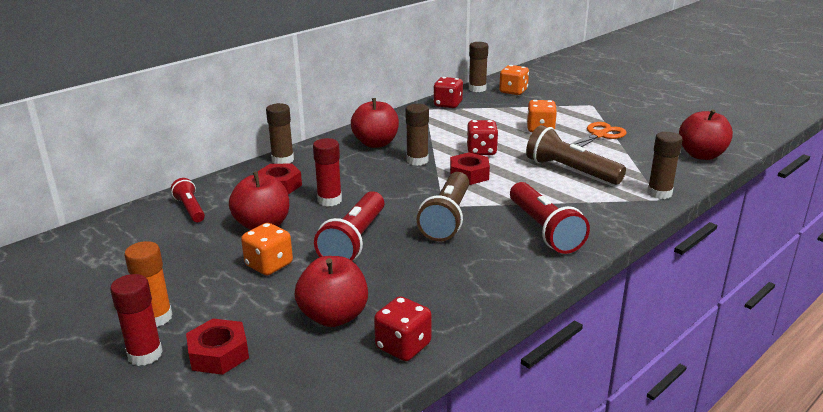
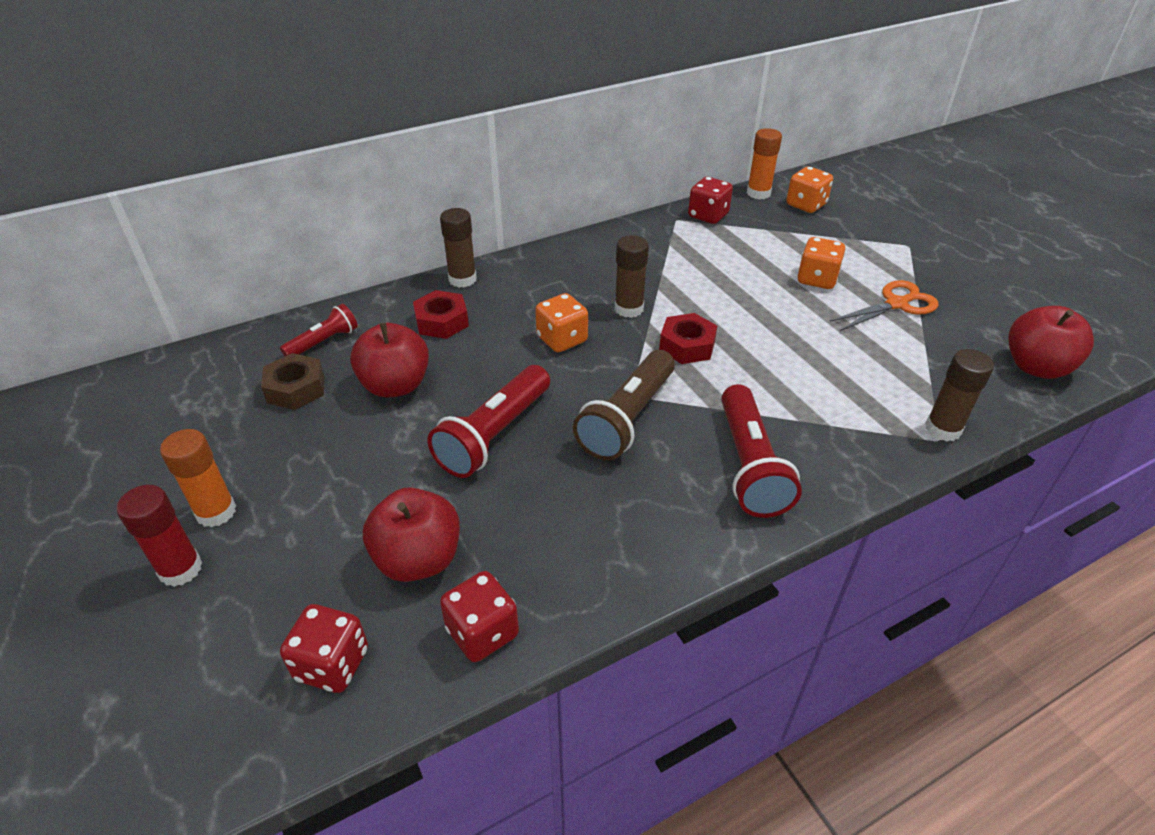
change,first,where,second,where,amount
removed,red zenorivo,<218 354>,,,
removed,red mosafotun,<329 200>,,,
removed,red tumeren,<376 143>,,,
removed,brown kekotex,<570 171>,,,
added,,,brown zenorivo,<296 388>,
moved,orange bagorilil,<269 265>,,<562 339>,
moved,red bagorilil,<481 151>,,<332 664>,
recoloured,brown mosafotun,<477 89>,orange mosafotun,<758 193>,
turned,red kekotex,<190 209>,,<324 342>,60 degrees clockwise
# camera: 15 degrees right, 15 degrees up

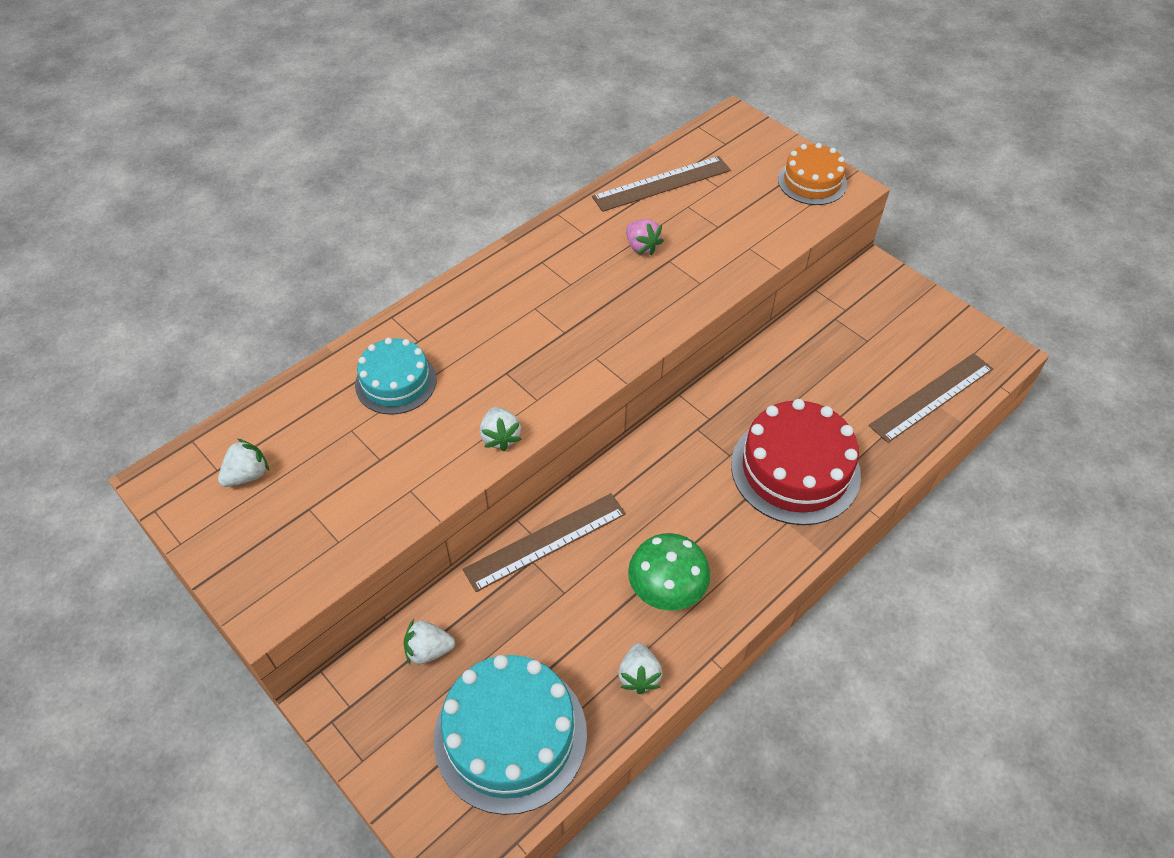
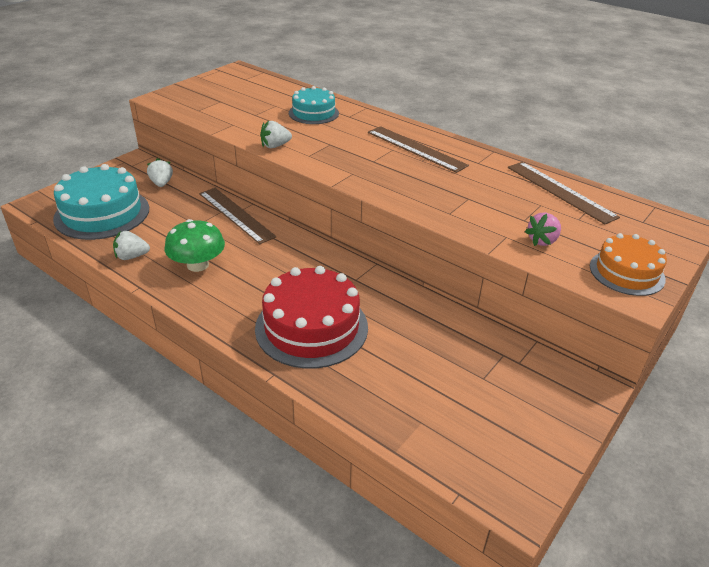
change,first,where,second,where,amount
removed,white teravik,<247 475>,,,
moved,pink teravik,<641 247>,,<542 241>,
moved,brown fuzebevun,<931 397>,,<416 148>,
# camera: 80 degrees right, 15 degrees down

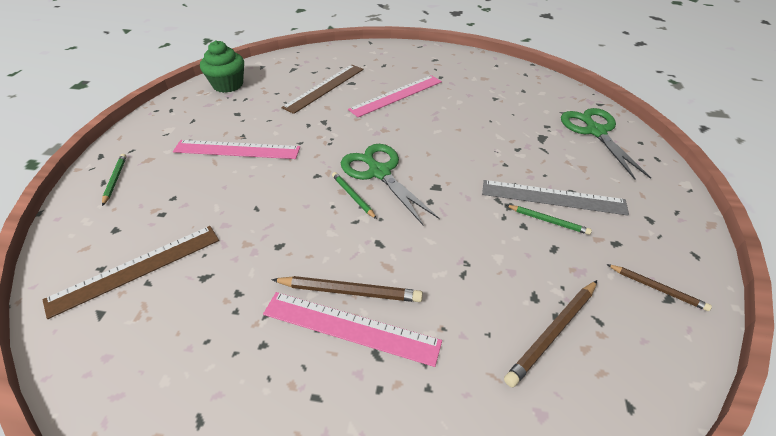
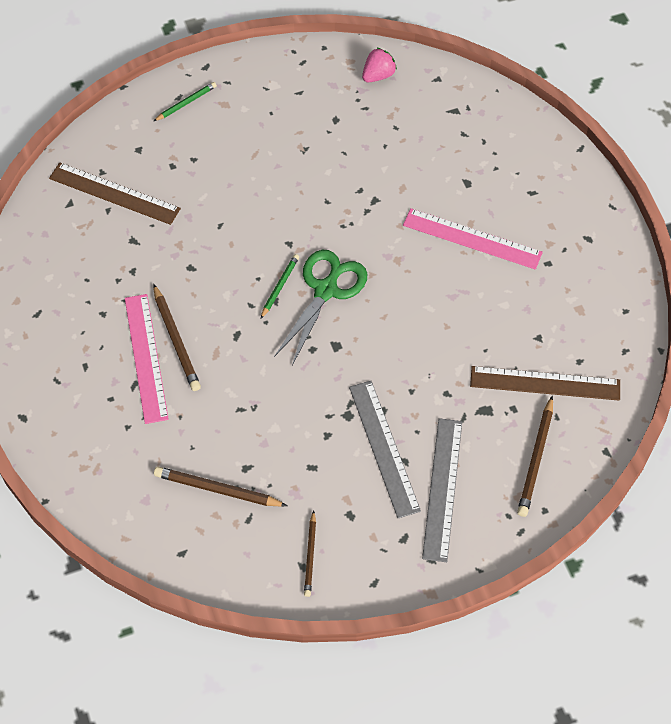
change,first,where,second,where,amount
removed,pink fuzebevun,<237 150>,,,
removed,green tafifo,<548 221>,,,
added,,,grey fuzebevun,<442 488>,
moved,brown fuzebevun,<324 88>,,<545 383>,
replaced,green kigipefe,<228 85>,pink teravik,<378 75>,
replaced,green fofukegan,<595 131>,brown tafifo,<535 459>,
# camera: 60 degrees right, 15 degrees up

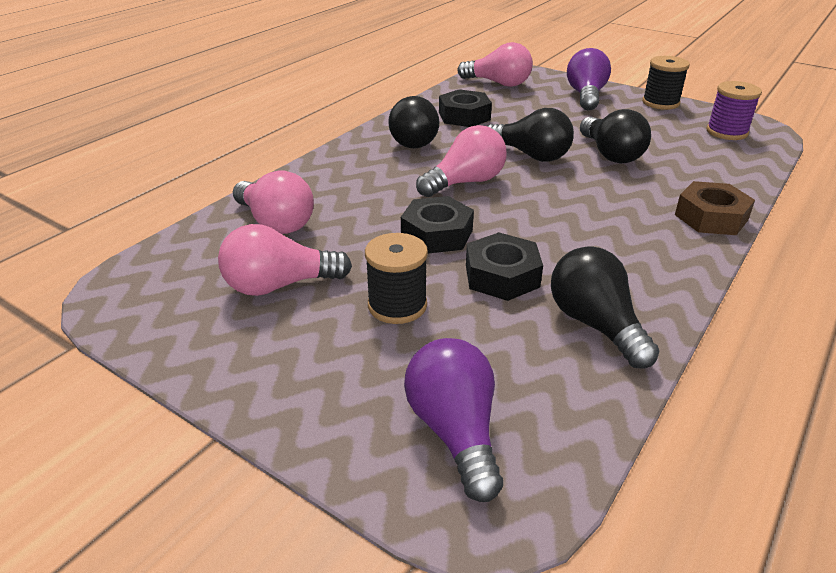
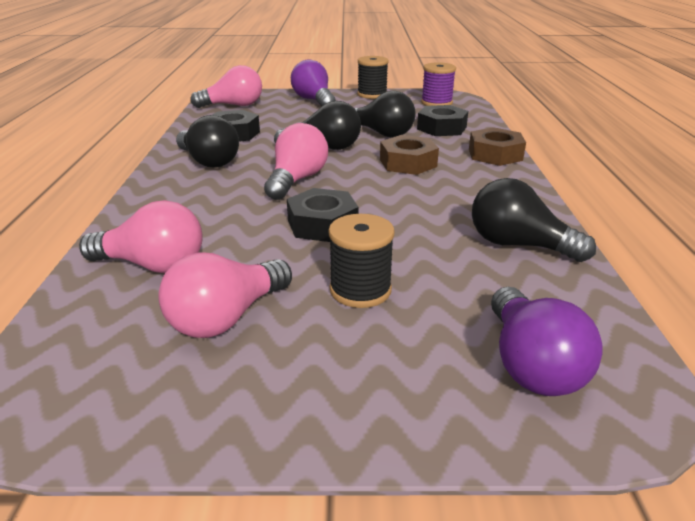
change,first,where,second,where,amount
added,,,brown zenorivo,<408 163>,
moved,black zenorivo,<502 276>,,<442 128>,
turned,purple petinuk,<455 431>,,<531 364>,135 degrees counterclockwise
# camera: 35 degrees left, 5 degrees down

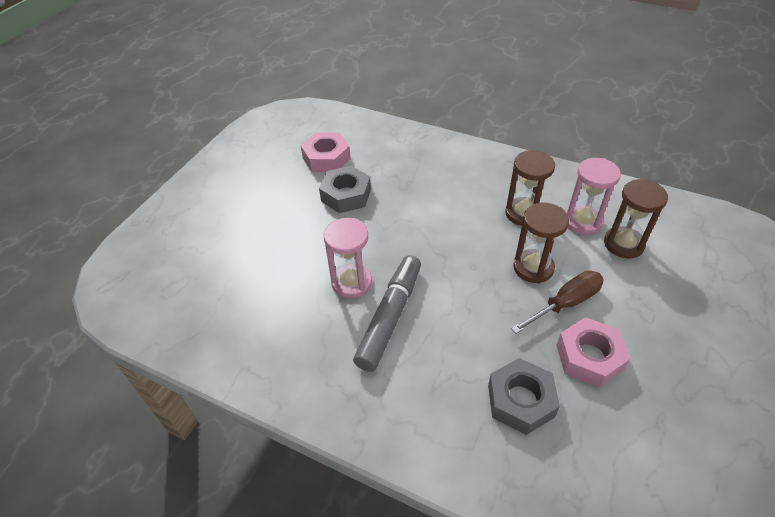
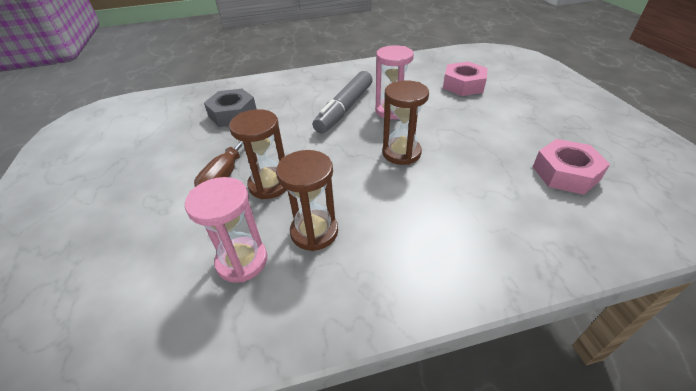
change,first,where,second,where,amount
removed,grey zenorivo,<346 195>,,,
moved,pink zenorivo,<589 357>,,<463 85>,
moved,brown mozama,<623 244>,,<401 153>,
turned,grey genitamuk,<389 317>,,<345 108>,45 degrees clockwise
# camera: 140 degrees right, 5 degrees down

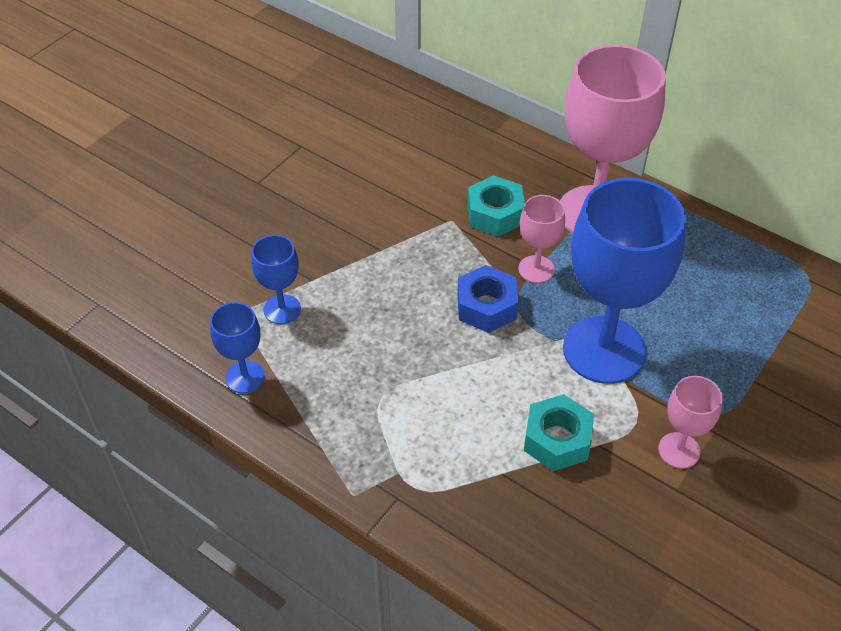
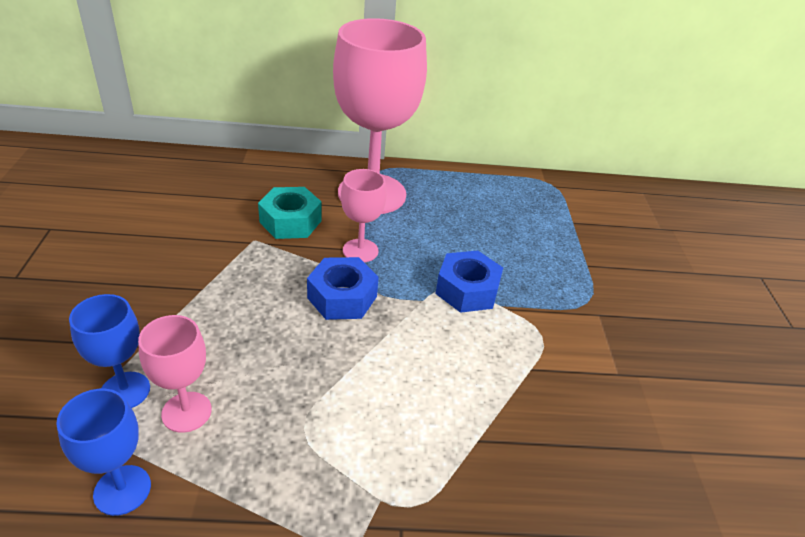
change,first,where,second,where,amount
removed,turquoise zenorivo,<557 440>,,,
moved,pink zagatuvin,<679 450>,,<186 412>,
replaced,blue zagatuvin,<604 350>,blue zenorivo,<467 290>,
# camera: 40 degrees left, 10 degrees down

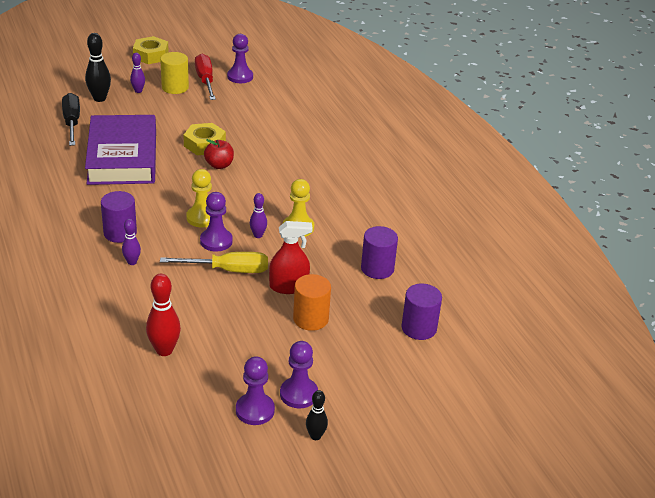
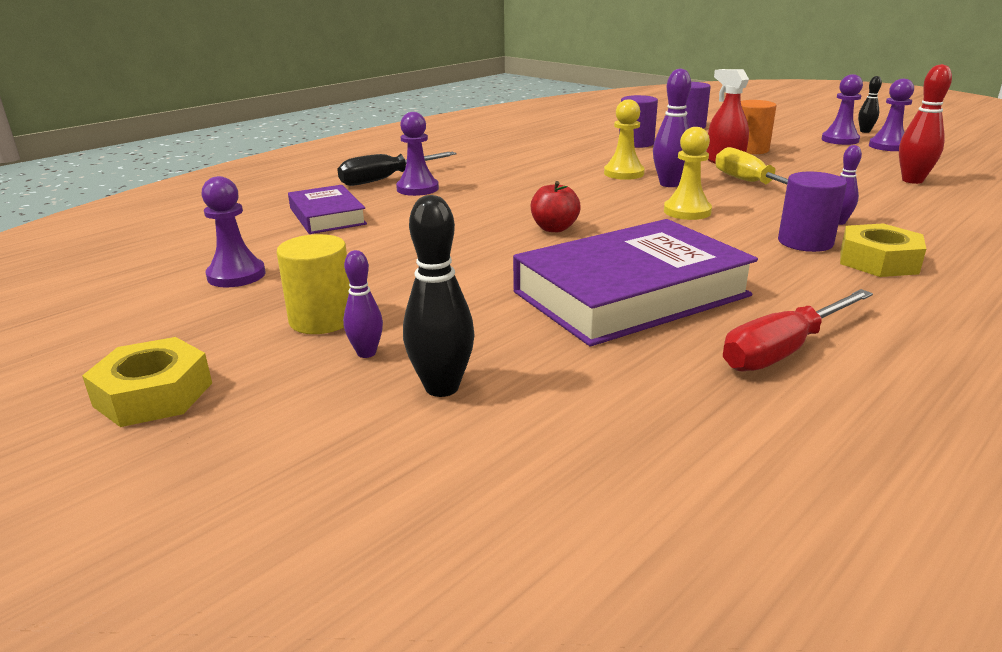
change,first,where,second,where,amount
added,,,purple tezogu,<327 216>,
moved,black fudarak,<72 122>,,<386 179>,
moved,yellow zenorivo,<204 144>,,<878 261>,
moved,red fudarak,<205 80>,,<784 350>,
moved,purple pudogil,<216 241>,,<417 189>,
resized,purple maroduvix,<258 235>,,<669 184>,x1.66
# camera: 110 degrees left, 10 degrees down

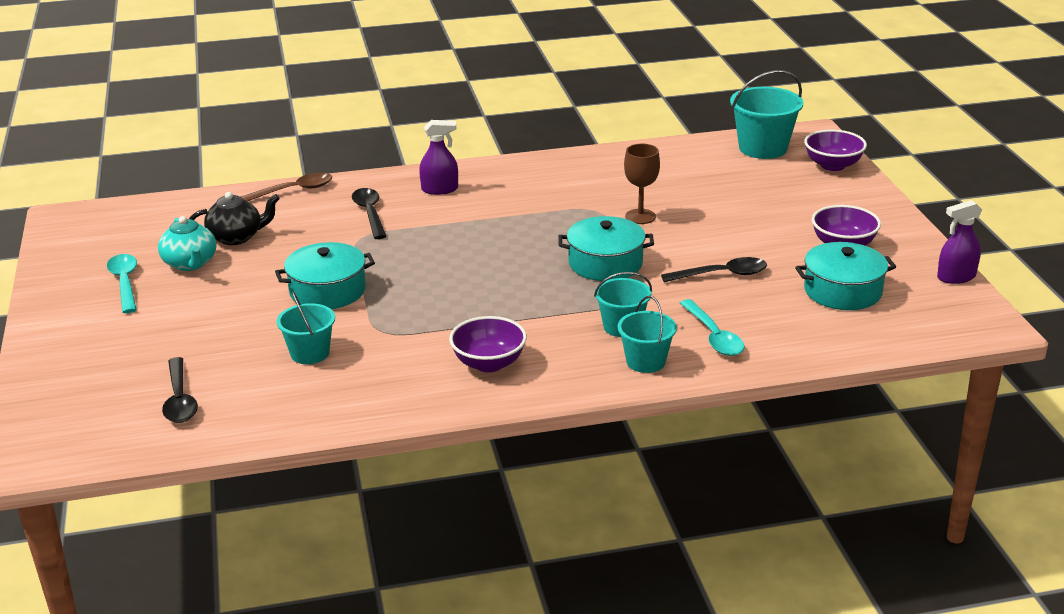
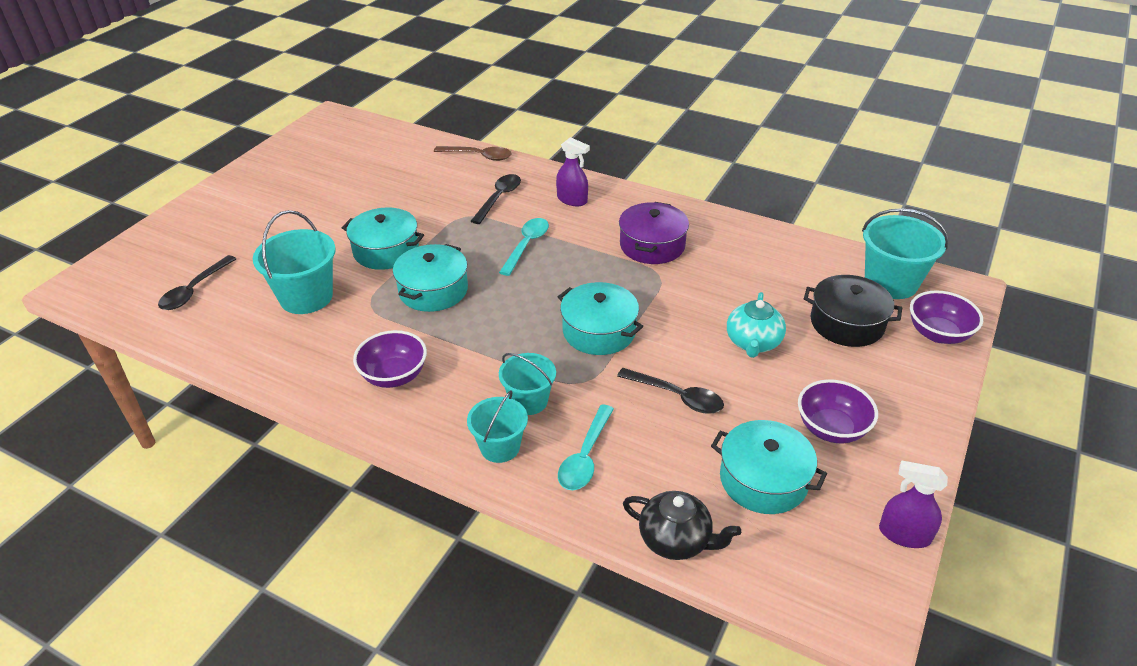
change,first,where,second,where,amount
removed,brown zagatuvin,<640 216>,,,
added,,,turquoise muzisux,<433 290>,
added,,,purple muzisux,<652 245>,
added,,,black muzisux,<847 323>,
moved,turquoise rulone,<125 283>,,<526 245>,
moved,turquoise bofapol,<190 264>,,<753 343>,
moved,black bofapol,<236 237>,,<676 540>,
resized,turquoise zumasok,<310 353>,,<306 297>,x1.58
# camera: 40 degrees right, 10 degrees up

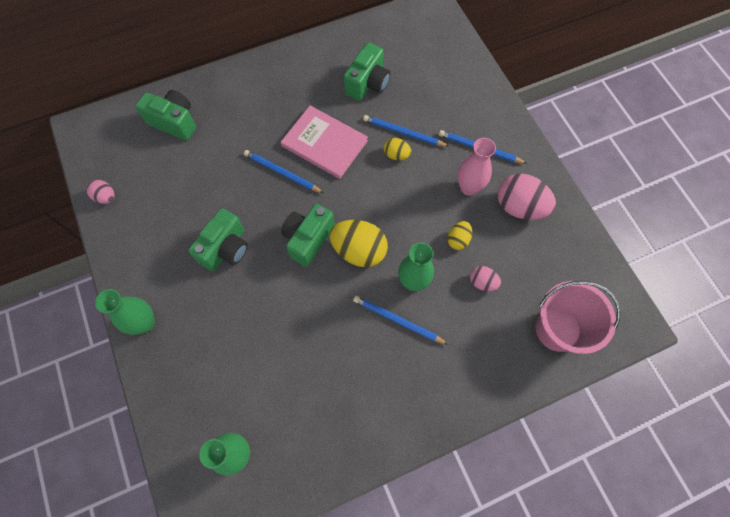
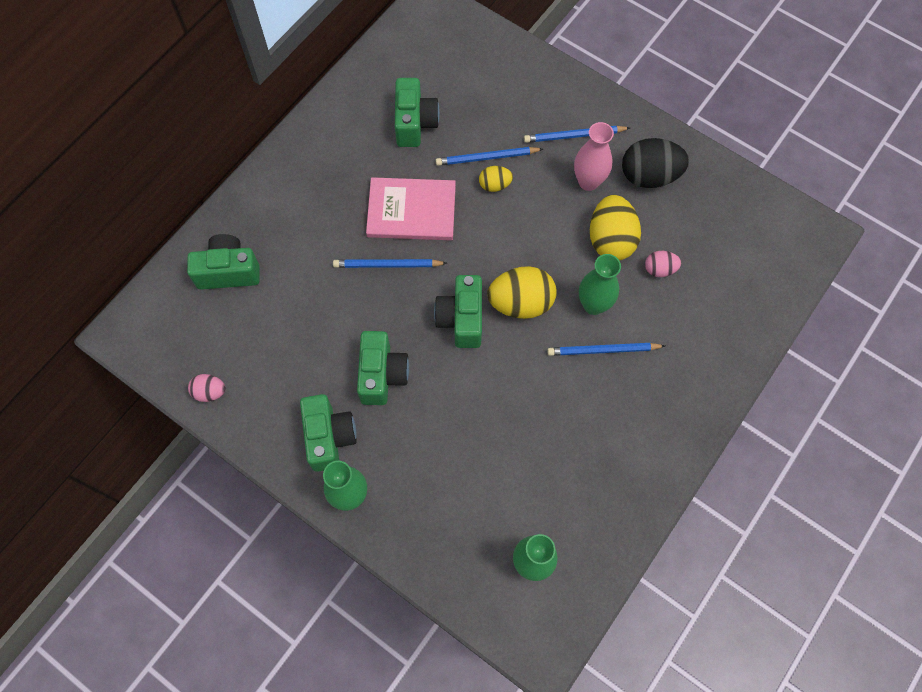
change,first,where,second,where,amount
removed,pink zumasok,<557 329>,,,
added,,,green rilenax,<329 437>,
recoloured,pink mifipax,<519 207>,black mifipax,<649 176>,
resized,yellow mifipax,<458 240>,,<610 240>,x1.90
# camera: 30 degrees left, 0 degrees up

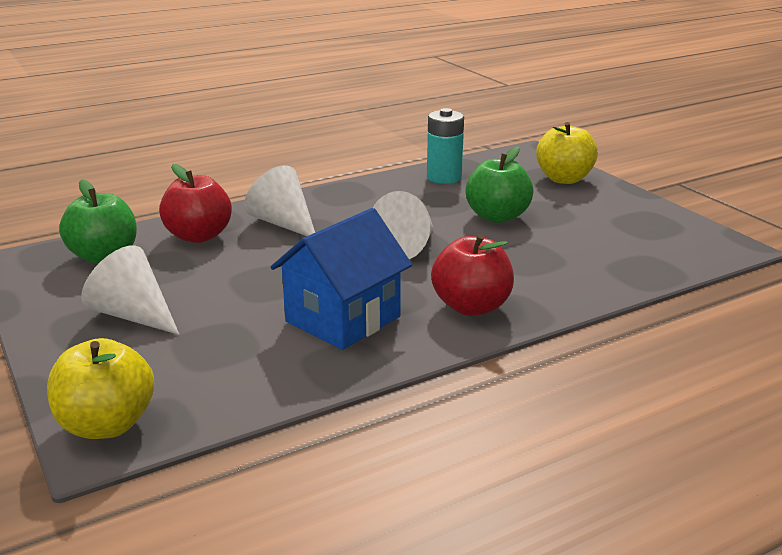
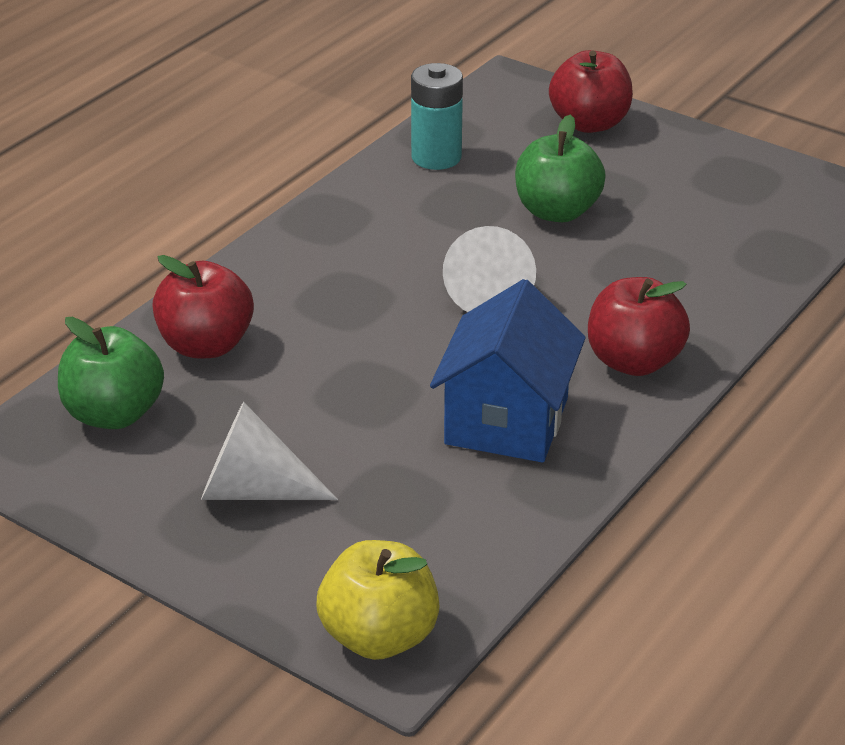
change,first,where,second,where,amount
removed,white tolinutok,<283 223>,,,
recoloured,yellow tumeren,<564 179>,red tumeren,<589 123>,
# camera: 25 degrees left, 10 degrees up

